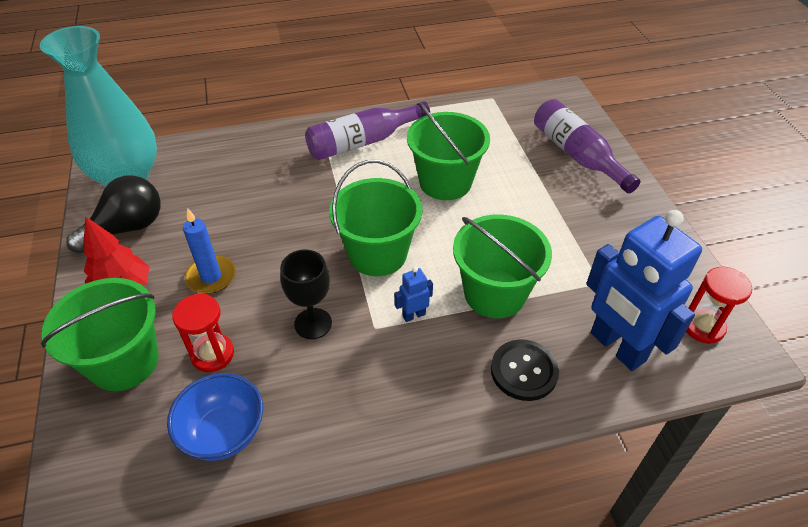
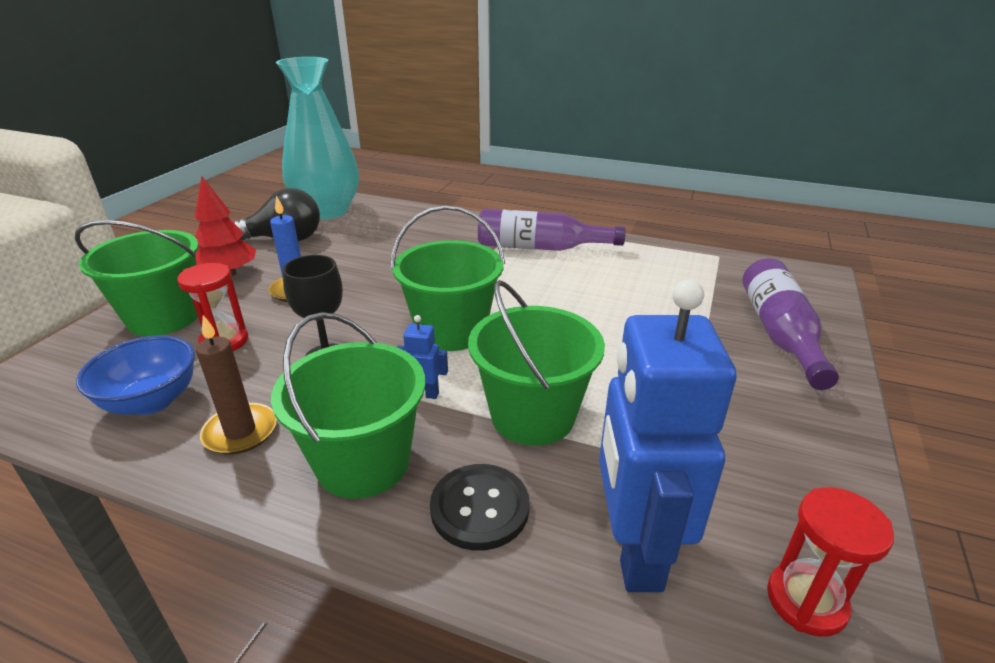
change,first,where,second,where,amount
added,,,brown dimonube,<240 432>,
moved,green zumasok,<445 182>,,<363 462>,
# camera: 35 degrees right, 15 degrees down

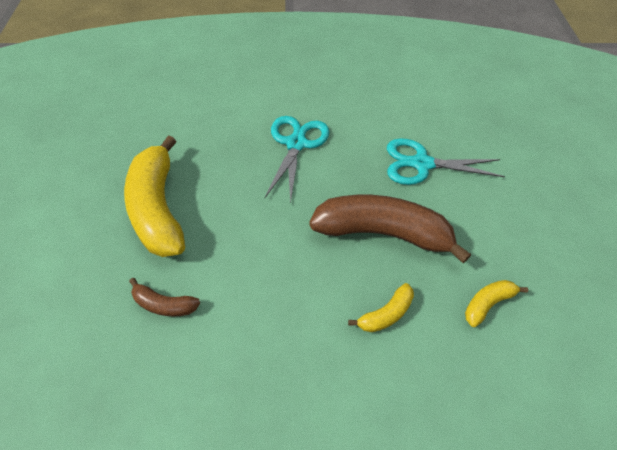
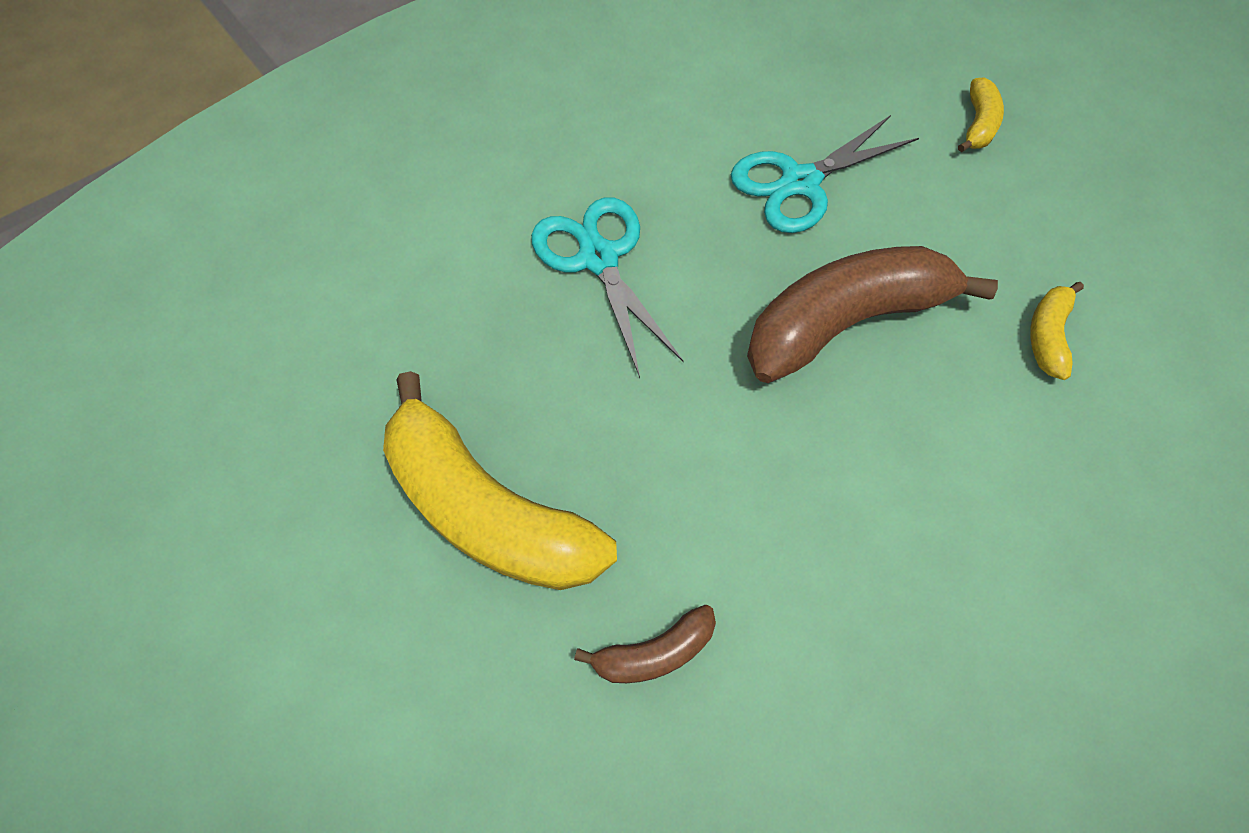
change,first,where,second,where,amount
moved,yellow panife,<386 314>,,<977 125>,
# camera: 35 degrees left, 10 degrees up

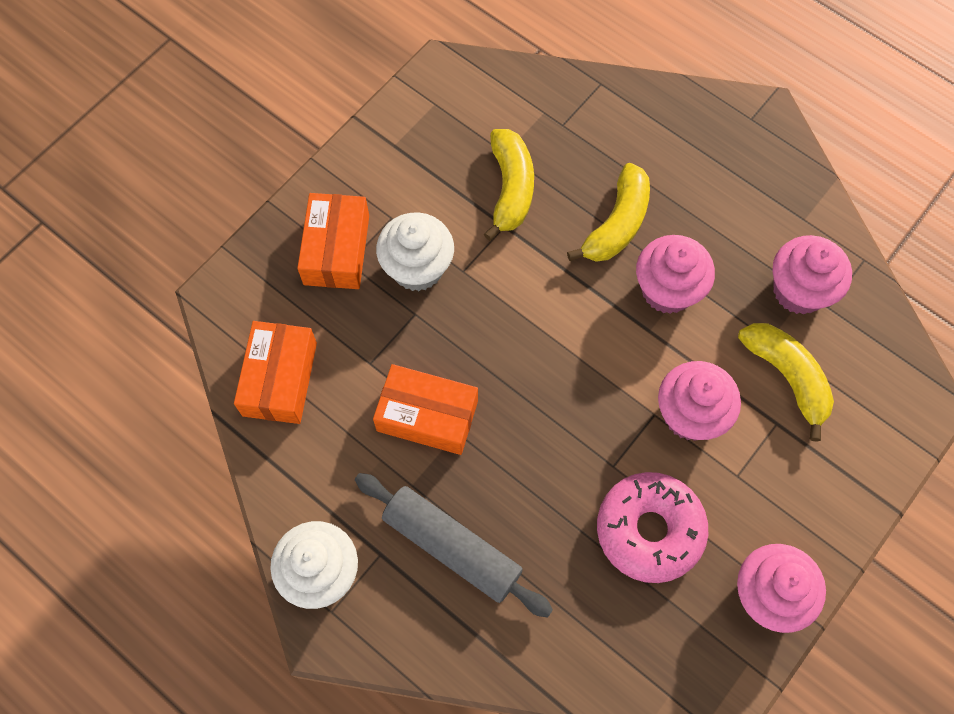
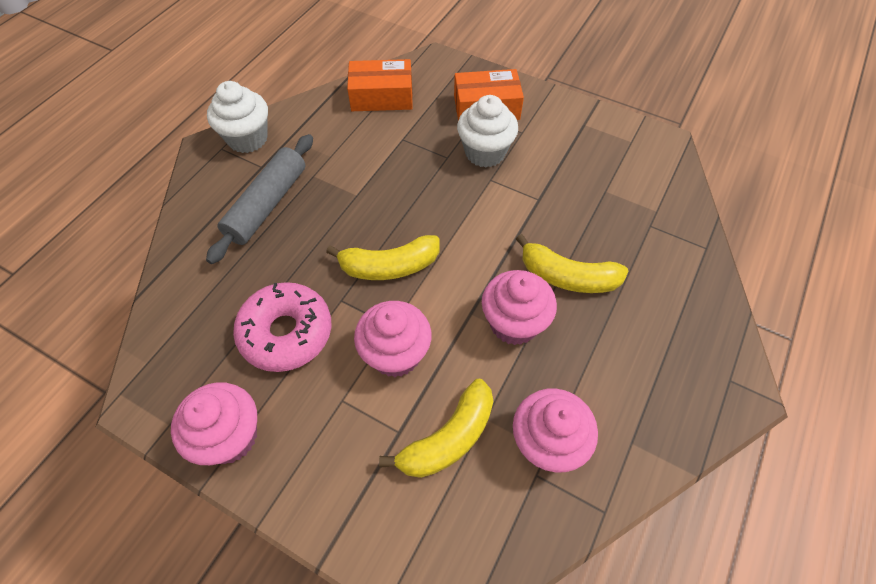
change,first,where,second,where,amount
removed,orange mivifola,<427 416>,,,
moved,yellow panife,<510 189>,,<389 266>,
# camera: 80 degrees right, 10 degrees down

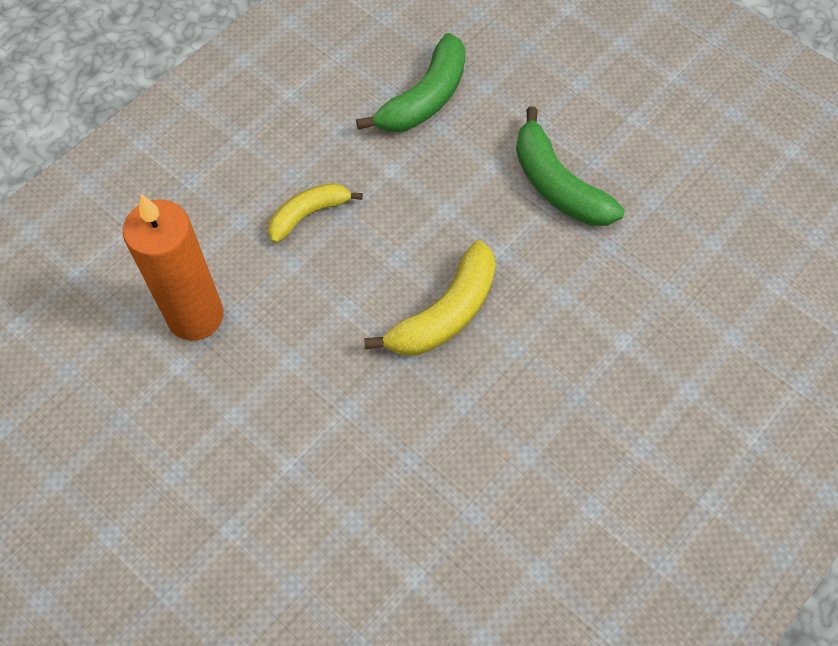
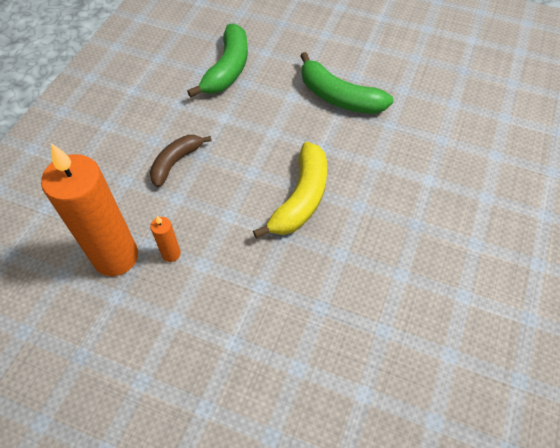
change,first,where,second,where,amount
added,,,orange dimonube,<171 254>,
recoloured,yellow panife,<309 214>,brown panife,<176 162>,
# camera: 20 degrees left, 5 degrees down

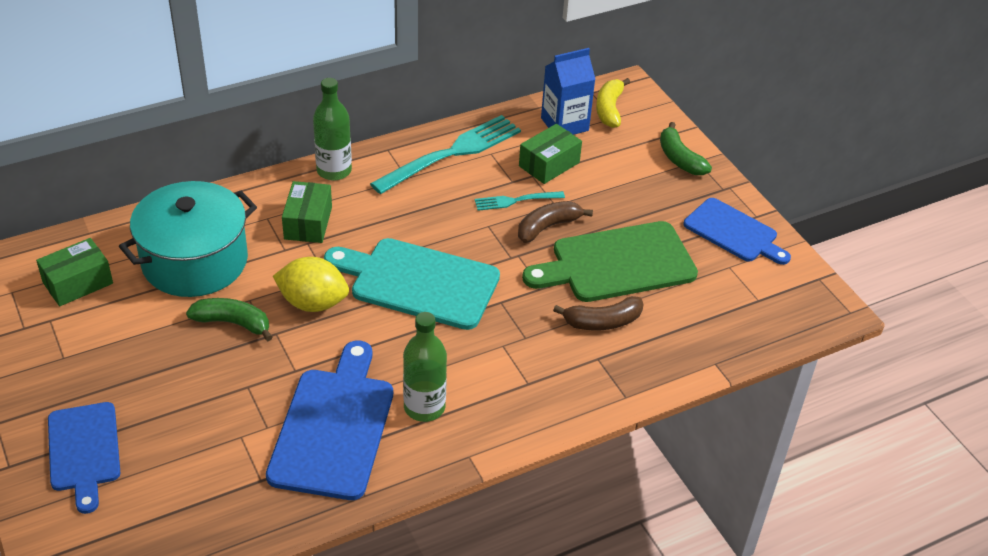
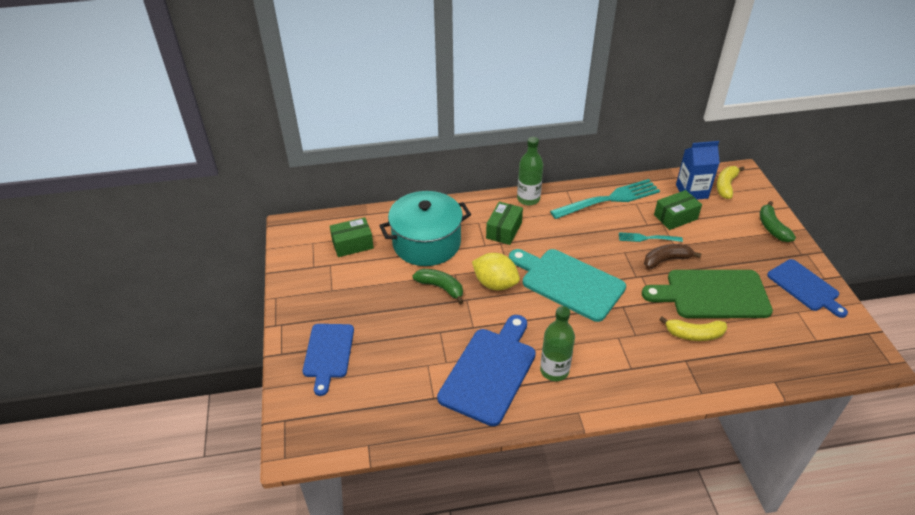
change,first,where,second,where,amount
recoloured,brown panife,<602 322>,yellow panife,<694 334>,
# camera: 20 degrees right, 0 degrees up

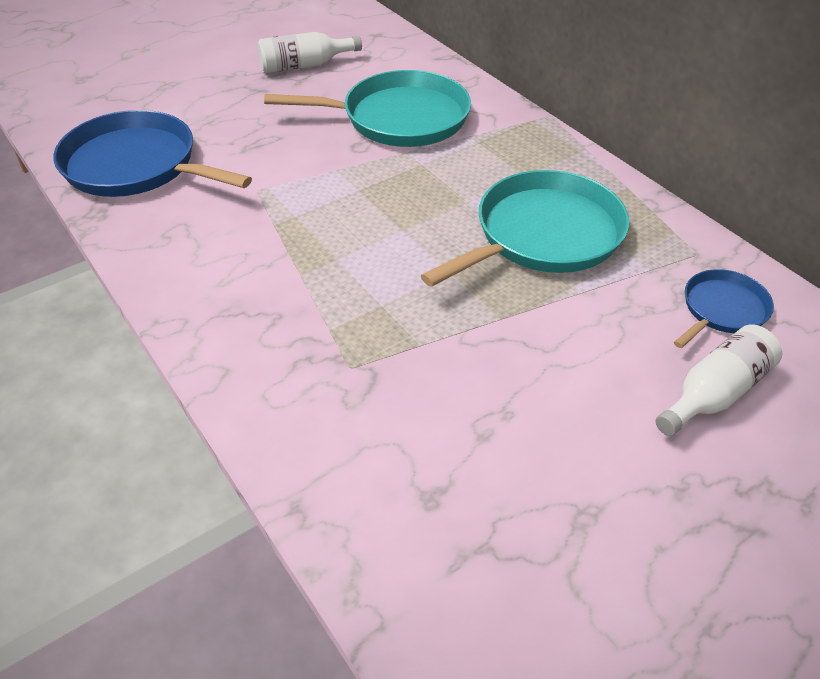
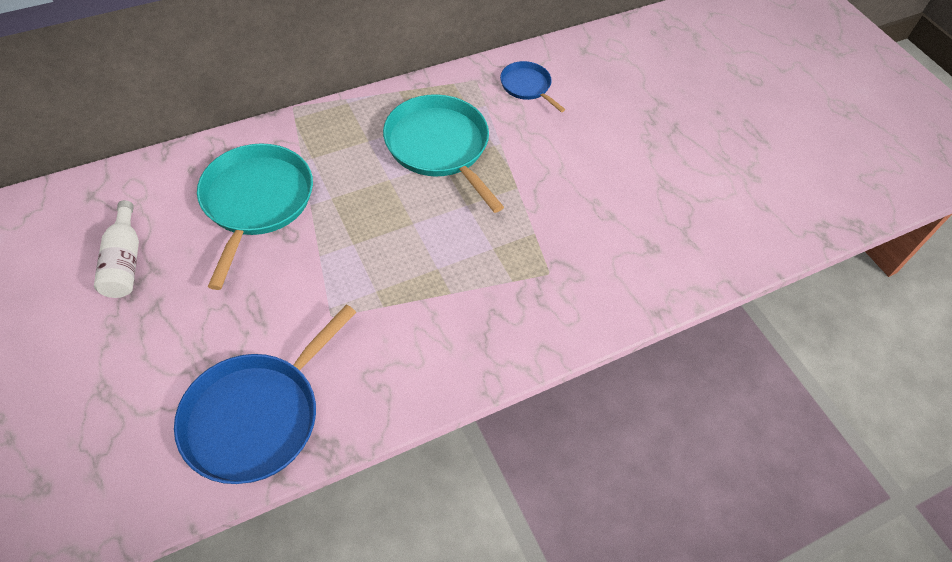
change,first,where,second,where,amount
removed,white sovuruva,<715 393>,,,
# camera: 85 degrees left, 10 degrees up

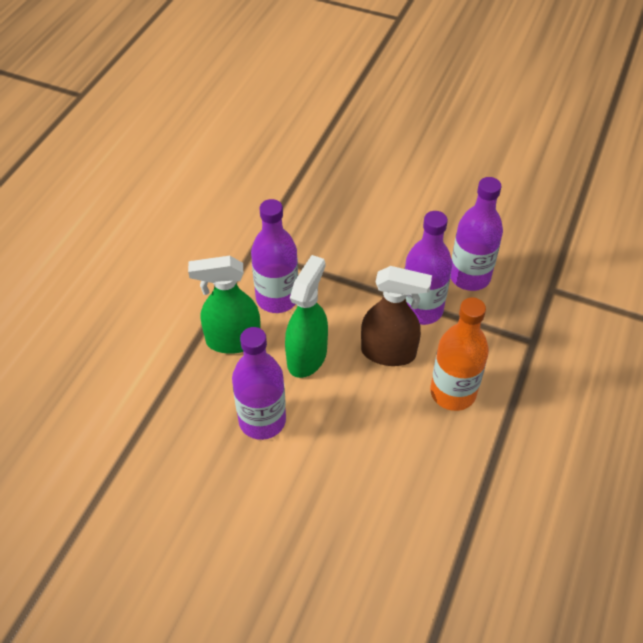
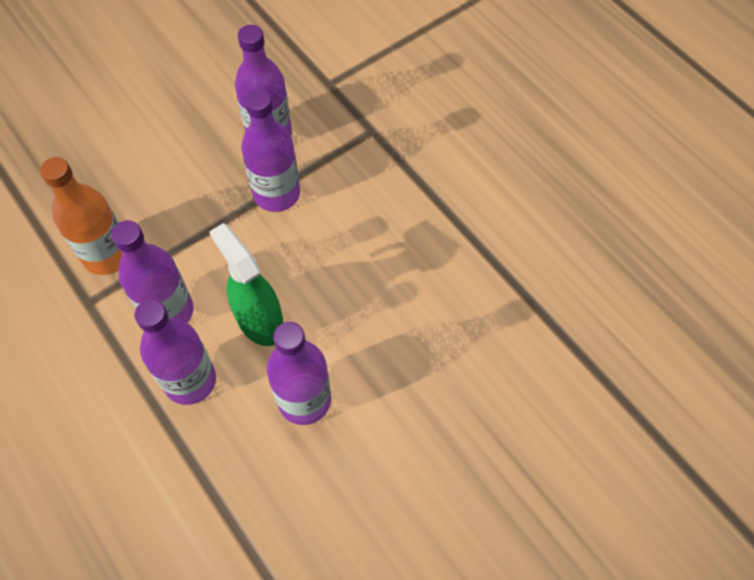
change,first,where,second,where,amount
removed,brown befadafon,<388 352>,,,
moved,orange sovuruva,<453 392>,,<107 255>,
replaced,green befadafon,<233 340>,purple sovuruva,<190 381>,
# camera: 60 degrees left, 10 degrees up

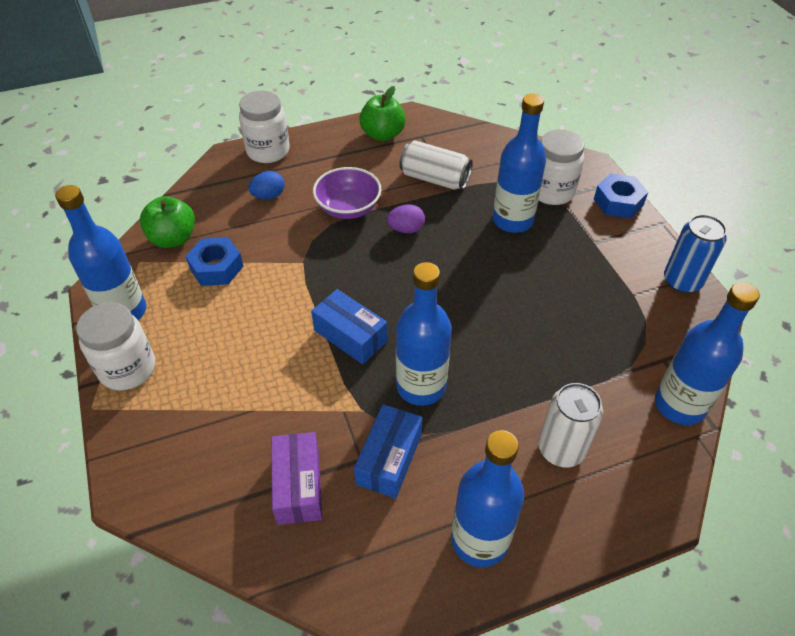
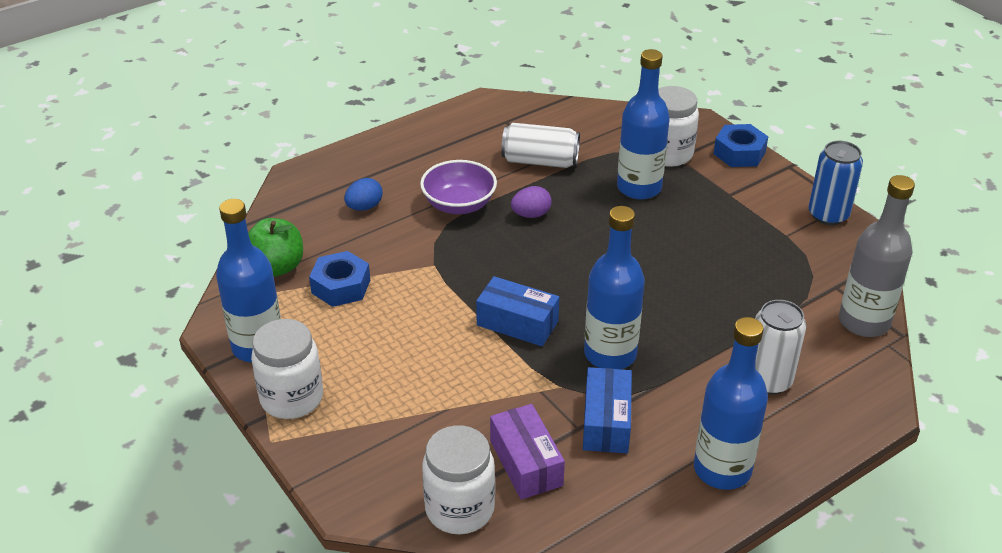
change,first,where,second,where,amount
removed,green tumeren,<382 134>,,,
moved,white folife,<268 151>,,<459 509>,
recoloured,blue sovuruva,<679 405>,grey sovuruva,<864 322>,
# camera: 15 degrees left, 10 degrees down

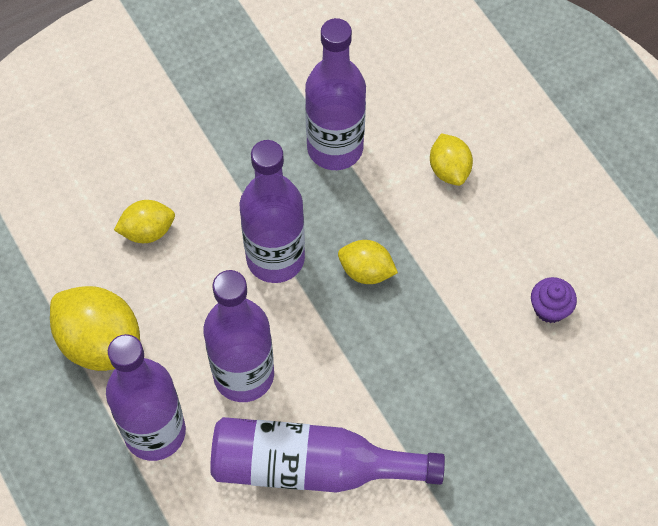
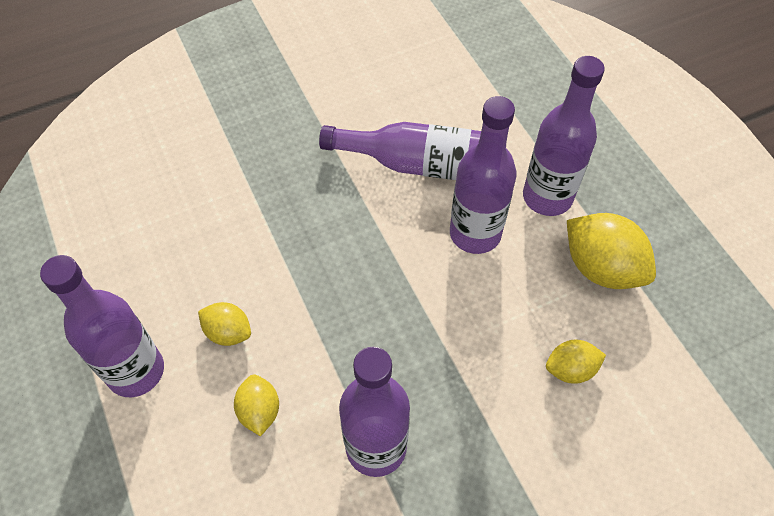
change,first,where,second,where,amount
removed,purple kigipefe,<550 308>,,,
moved,purple sovuruva,<275 258>,,<136 371>,
moved,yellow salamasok,<366 271>,,<228 332>,
# camera: 175 degrees left, 5 degrees down

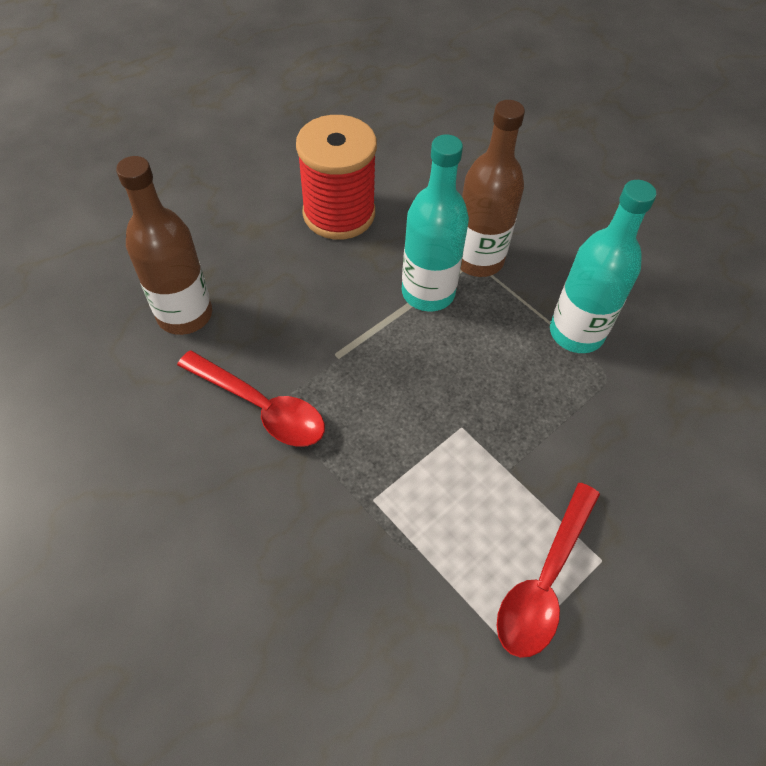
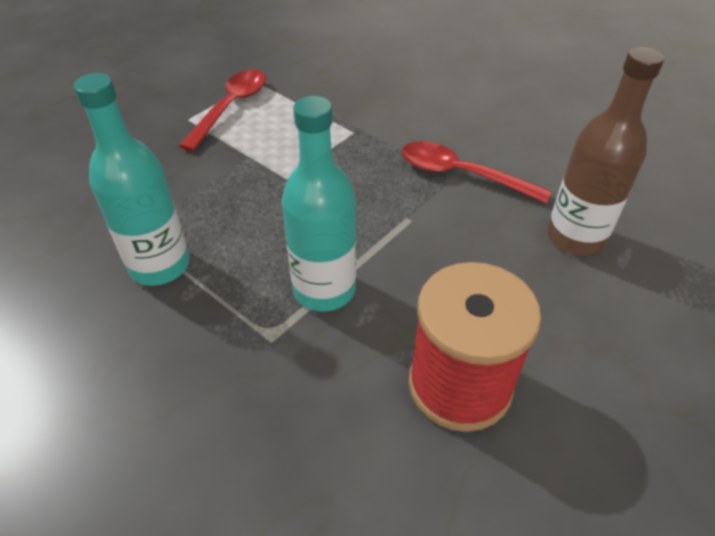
change,first,where,second,where,amount
removed,brown sovuruva,<478 259>,,,
# camera: 175 degrees right, 10 degrees down

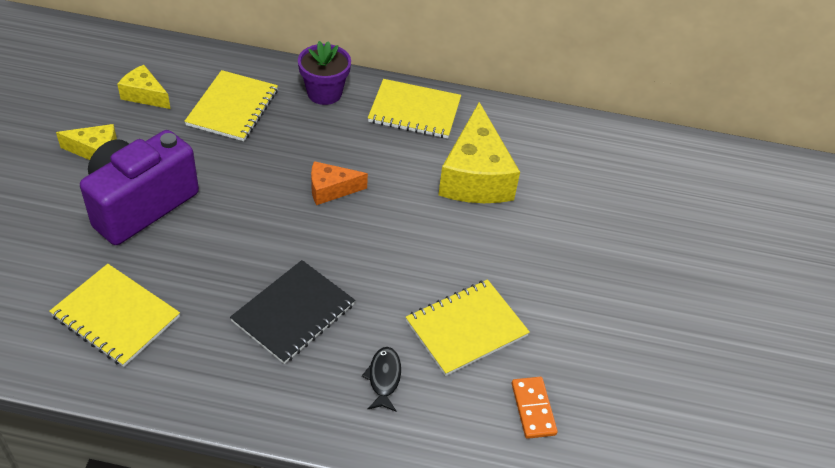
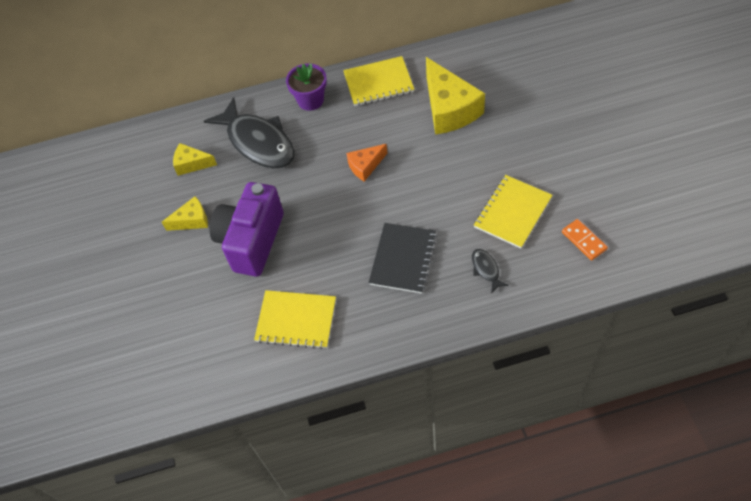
change,first,where,second,where,amount
replaced,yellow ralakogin,<233 107>,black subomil,<258 142>,
# camera: 15 degrees left, 10 degrees up

